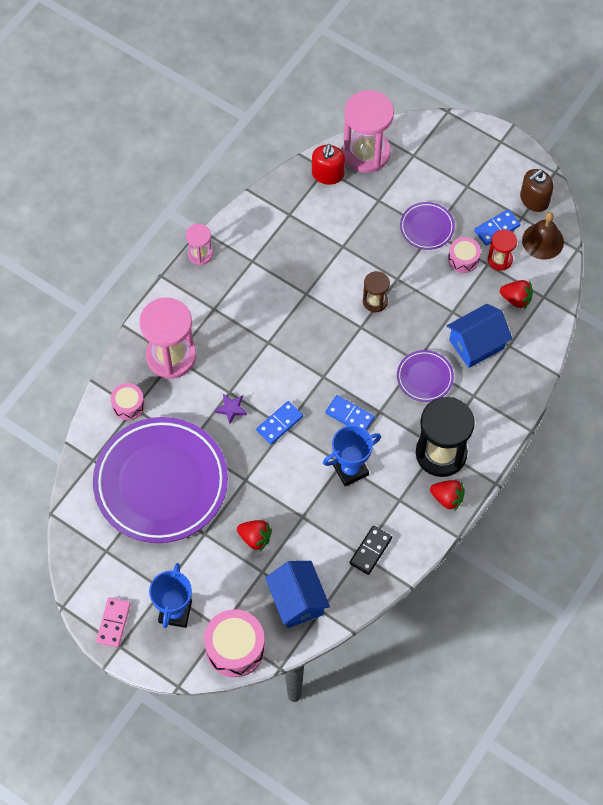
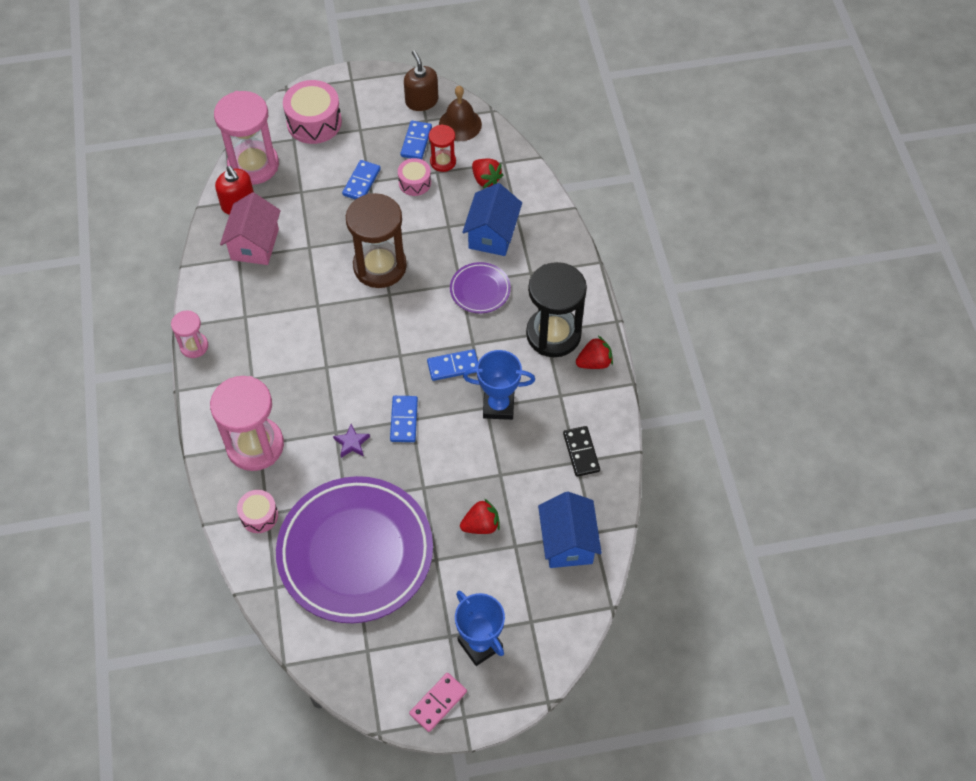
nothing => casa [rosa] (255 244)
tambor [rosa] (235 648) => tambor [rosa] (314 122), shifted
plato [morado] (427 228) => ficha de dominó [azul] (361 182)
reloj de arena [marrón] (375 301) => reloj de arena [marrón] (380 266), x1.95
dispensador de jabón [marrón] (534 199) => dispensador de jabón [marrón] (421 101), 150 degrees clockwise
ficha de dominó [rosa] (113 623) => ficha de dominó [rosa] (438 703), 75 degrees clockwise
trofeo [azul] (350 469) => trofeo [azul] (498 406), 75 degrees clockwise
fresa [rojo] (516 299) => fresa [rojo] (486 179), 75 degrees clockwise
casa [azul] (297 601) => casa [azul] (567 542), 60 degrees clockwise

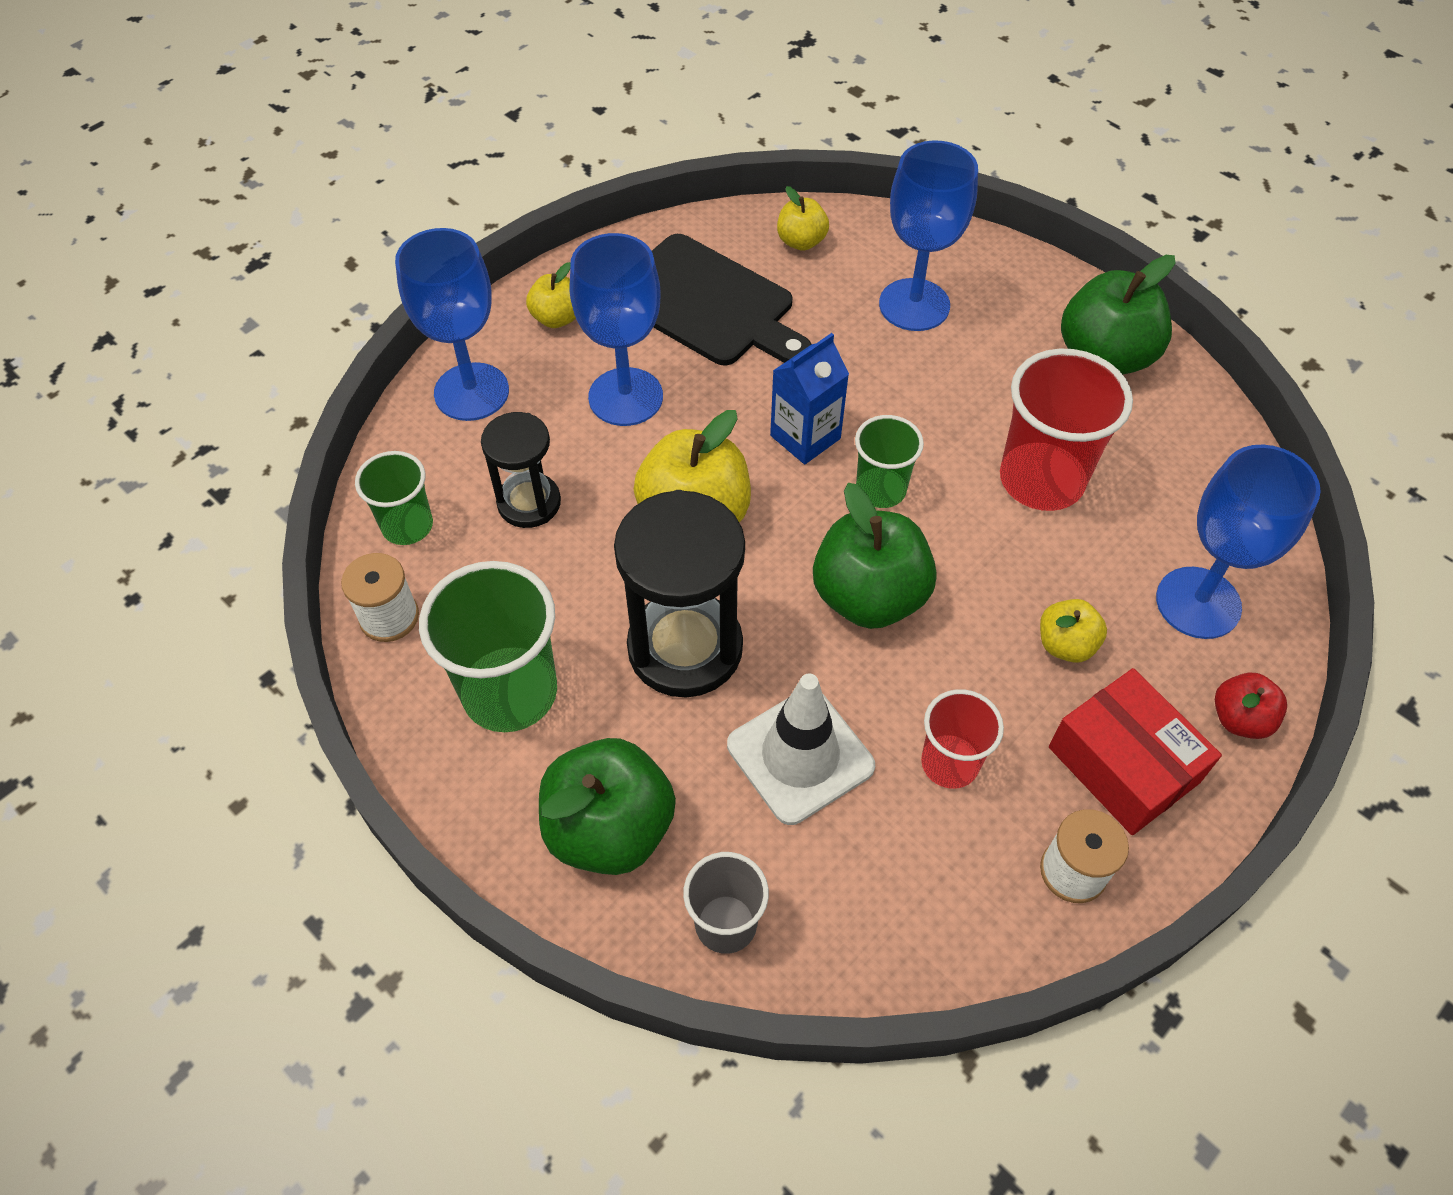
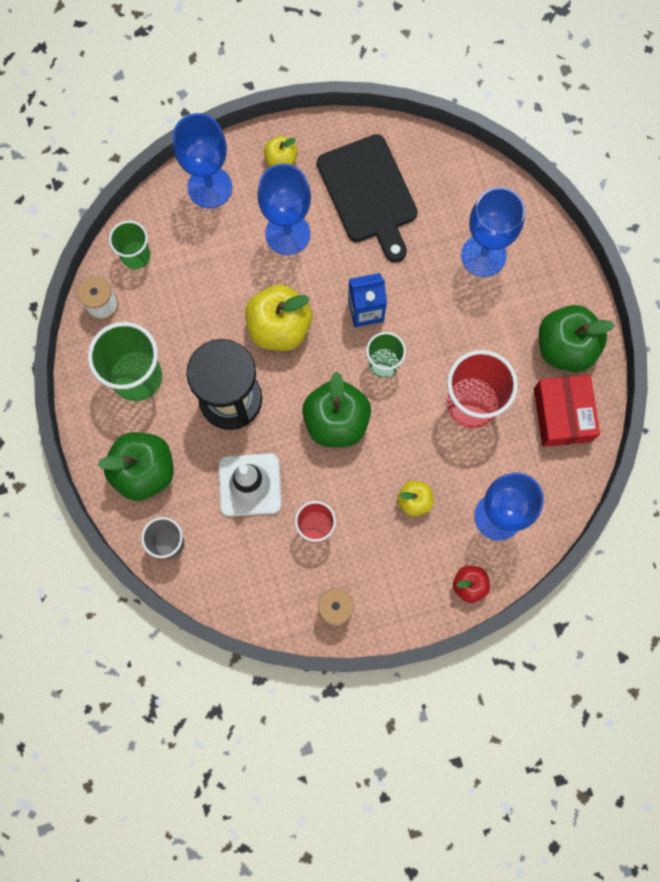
caja [rojo] (1123 764) => caja [rojo] (562 415), shifted
reloj de arena [negro] (529 503) => nothing
manzana [amarillo] (801 241) => nothing

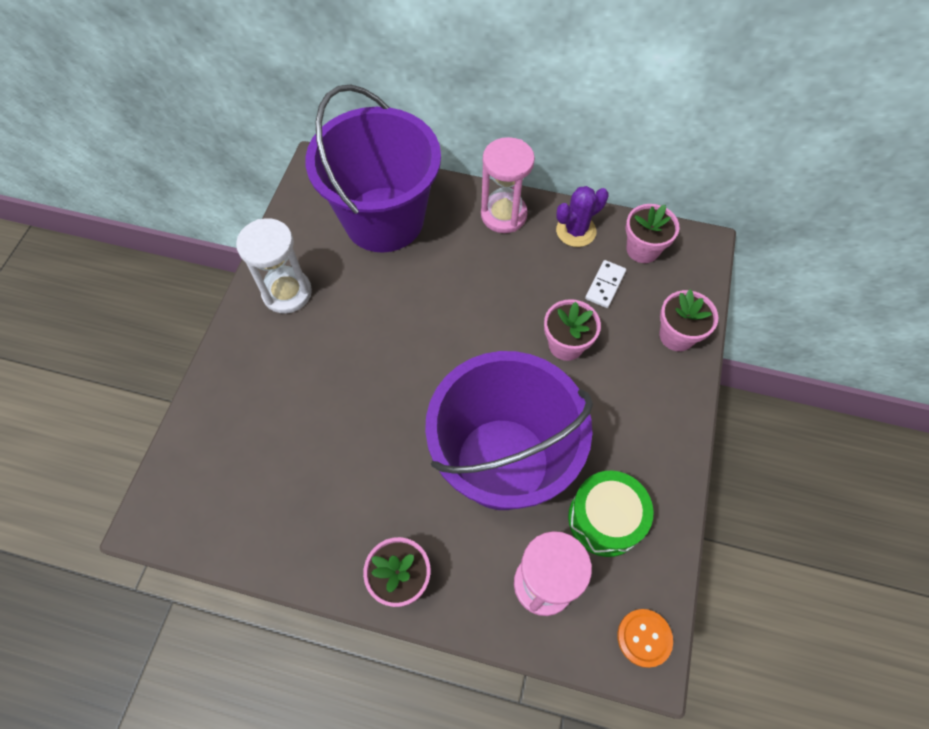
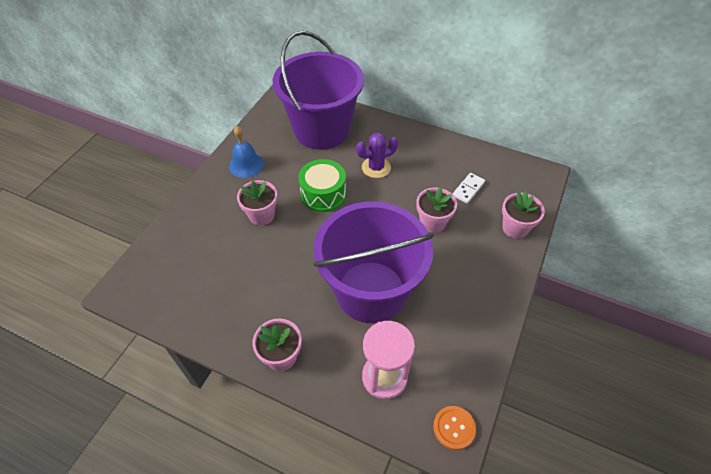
reloj de arena [blanco] (287 293) => campana [azul] (246 165)
maceta [rosa] (642 249) => maceta [rosa] (261 215), shifted
tambor [verde] (605 519) => tambor [verde] (323 194), shifted
cactus [morado] (576 231) => cactus [morado] (376 167), shifted
reloj de arena [rosa] (503 215) => nothing

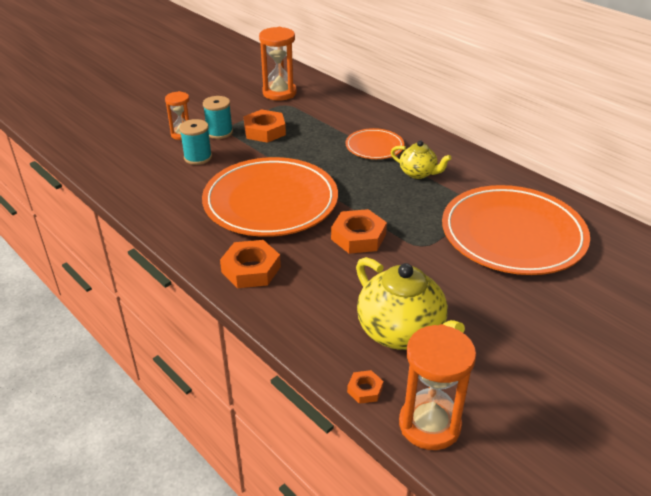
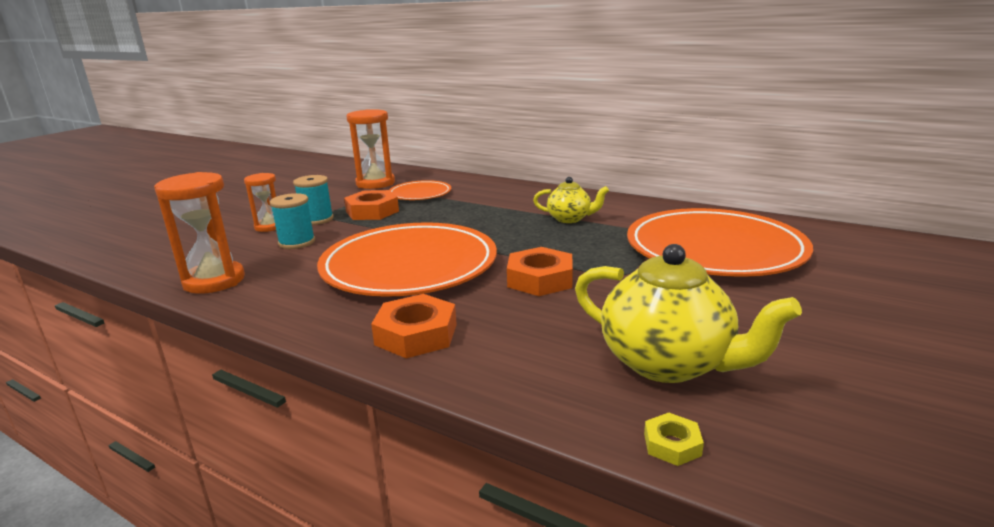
reloj de arena [naranja] (429 424) => reloj de arena [naranja] (214 281), shifted
plato [naranja] (374 147) => plato [naranja] (420 194), shifted
tuerca [naranja] (365 390) => tuerca [amarillo] (672 444)

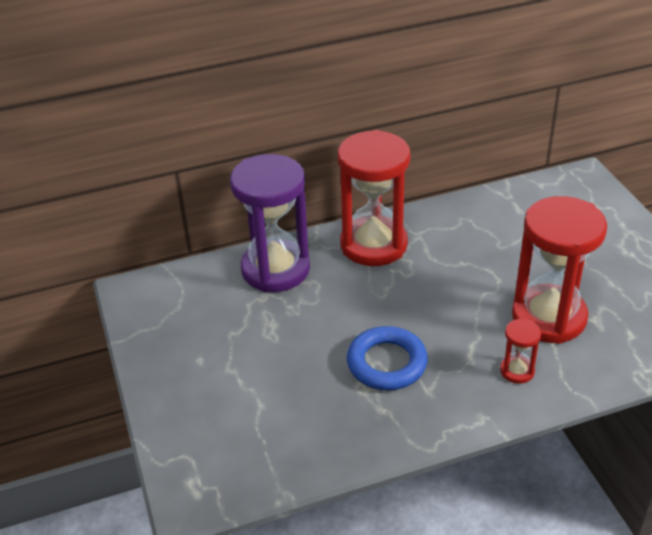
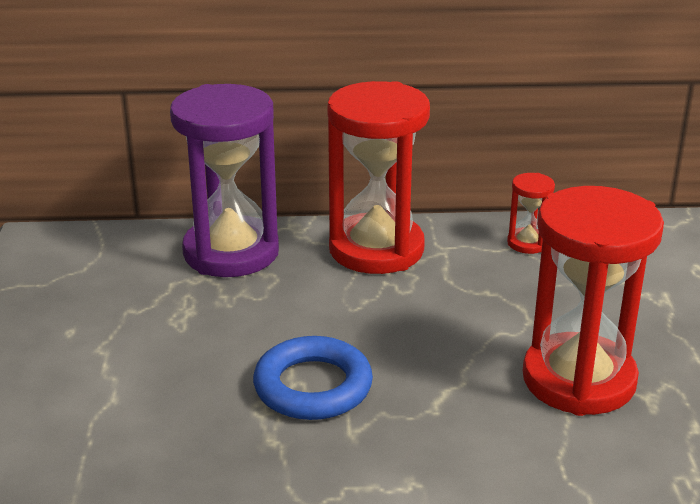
reloj de arena [rojo] (517 371) => reloj de arena [rojo] (527 243), shifted

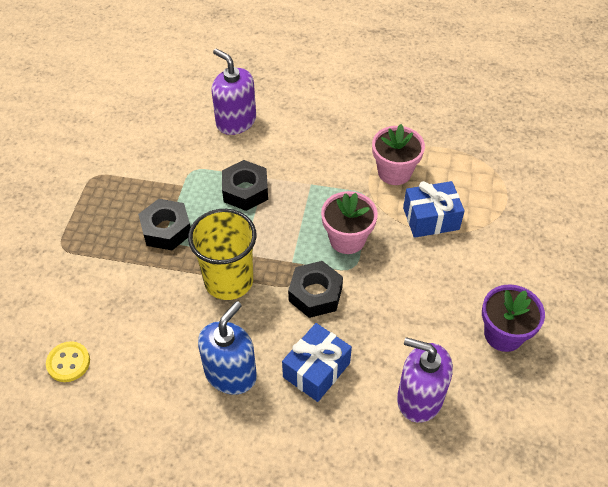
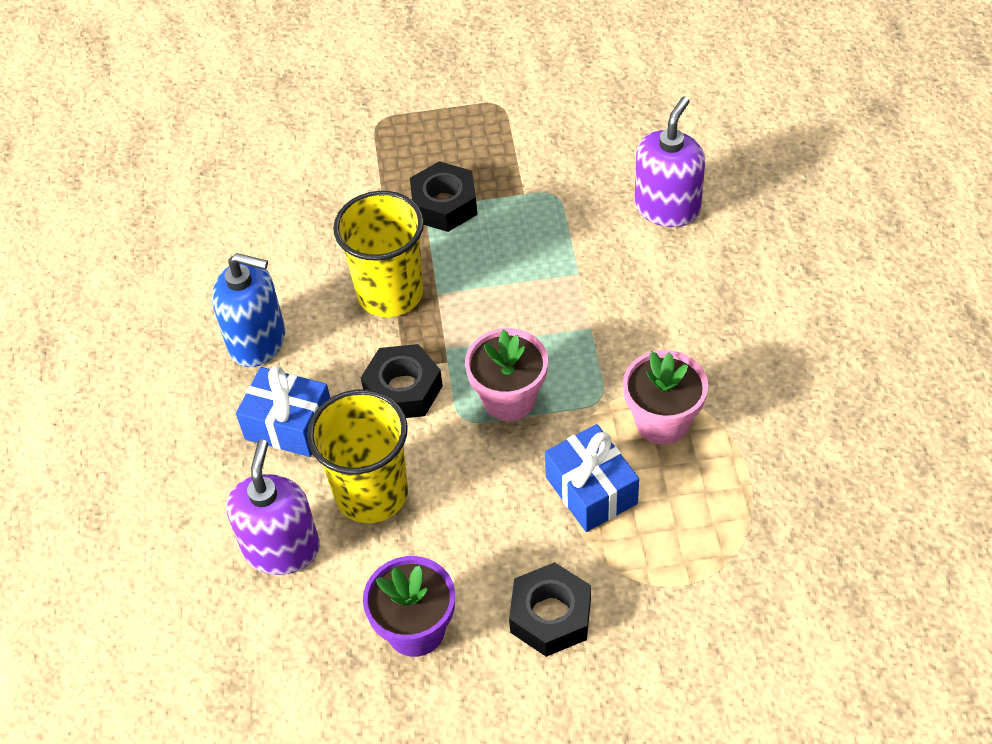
nothing => vaso [amarillo] (371 493)
tuerca [negro] (245 191) => tuerca [negro] (550 616), shifted
botón [amarillo] (68 362) => nothing

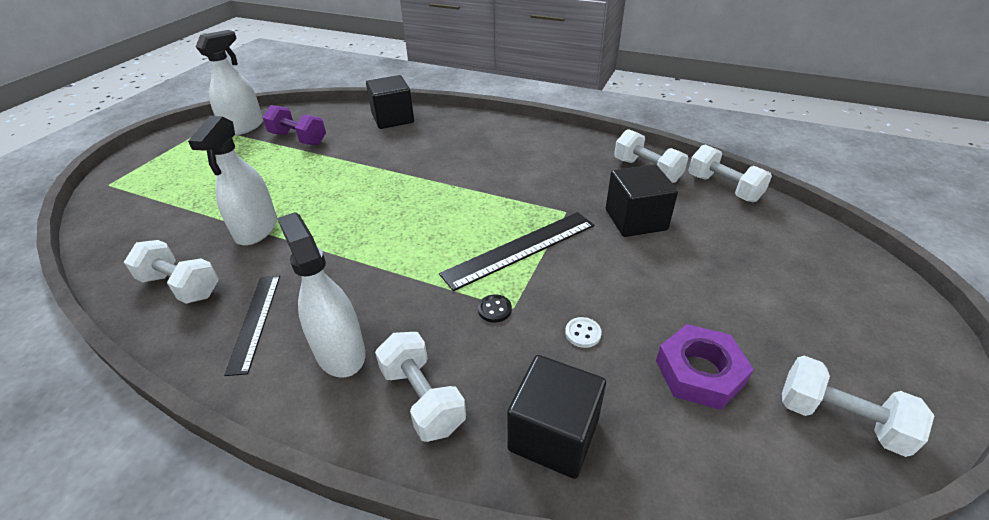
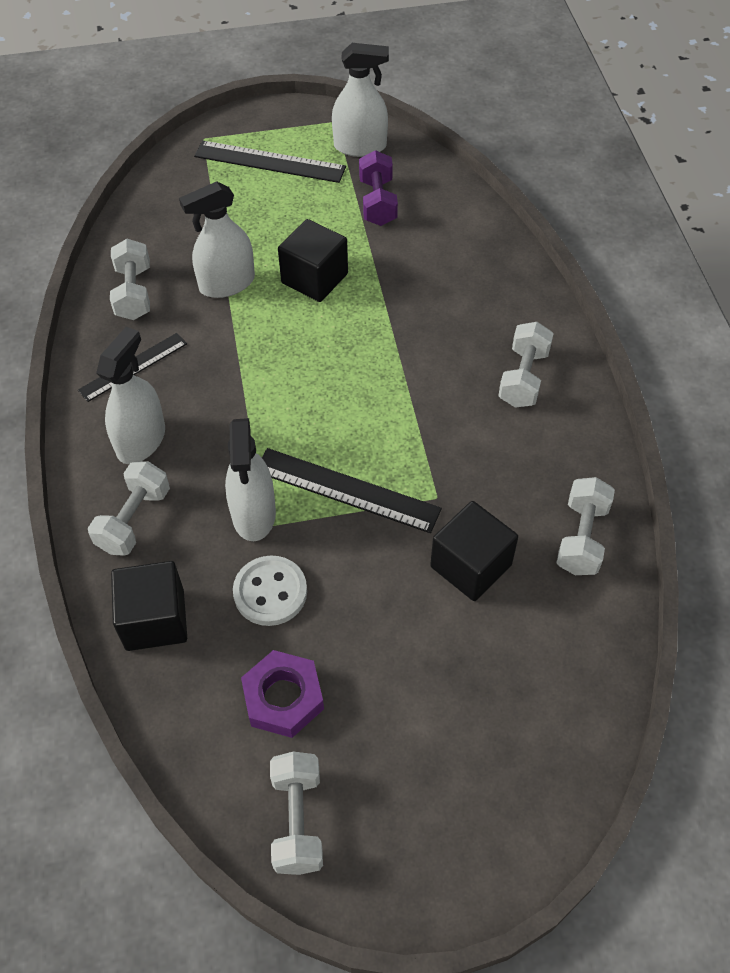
nothing => regla [negro] (269 162)
botón [negro] (494 309) => pulverizador [blanco] (254 514)
botón [blanco] (583 333) => botón [blanco] (270 592), x2.07
cubo [negro] (393 118) => cubo [negro] (314 278), shifted
mancuerna [blanco] (723 188) => mancuerna [blanco] (523 378), shifted

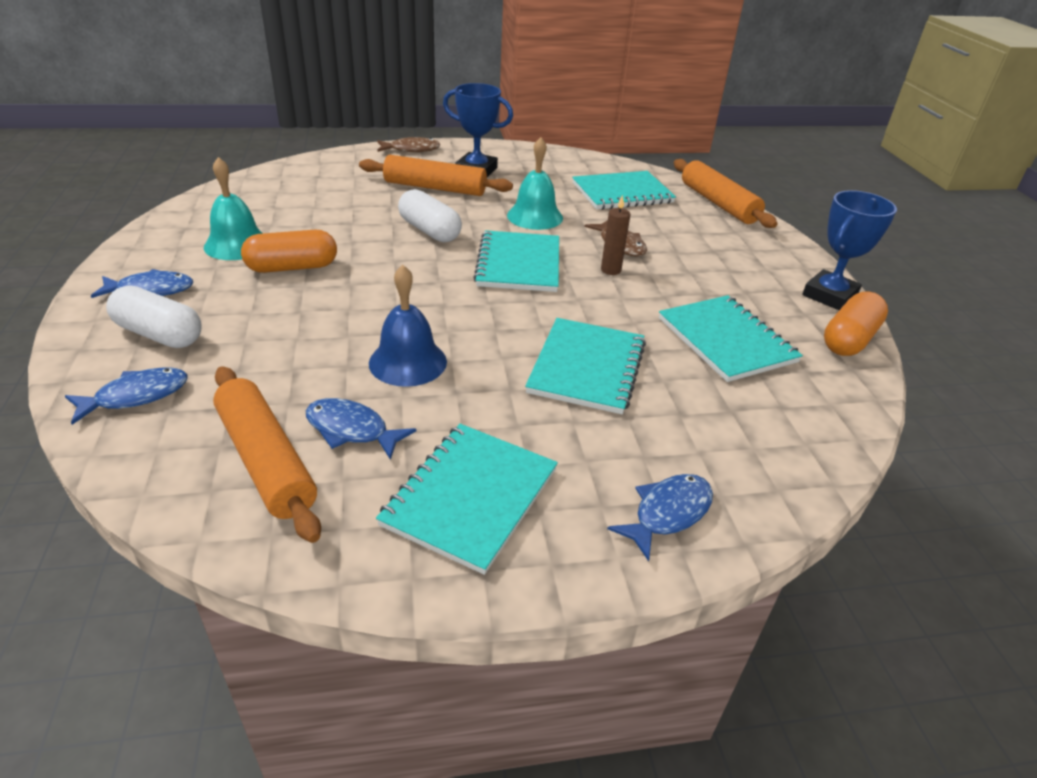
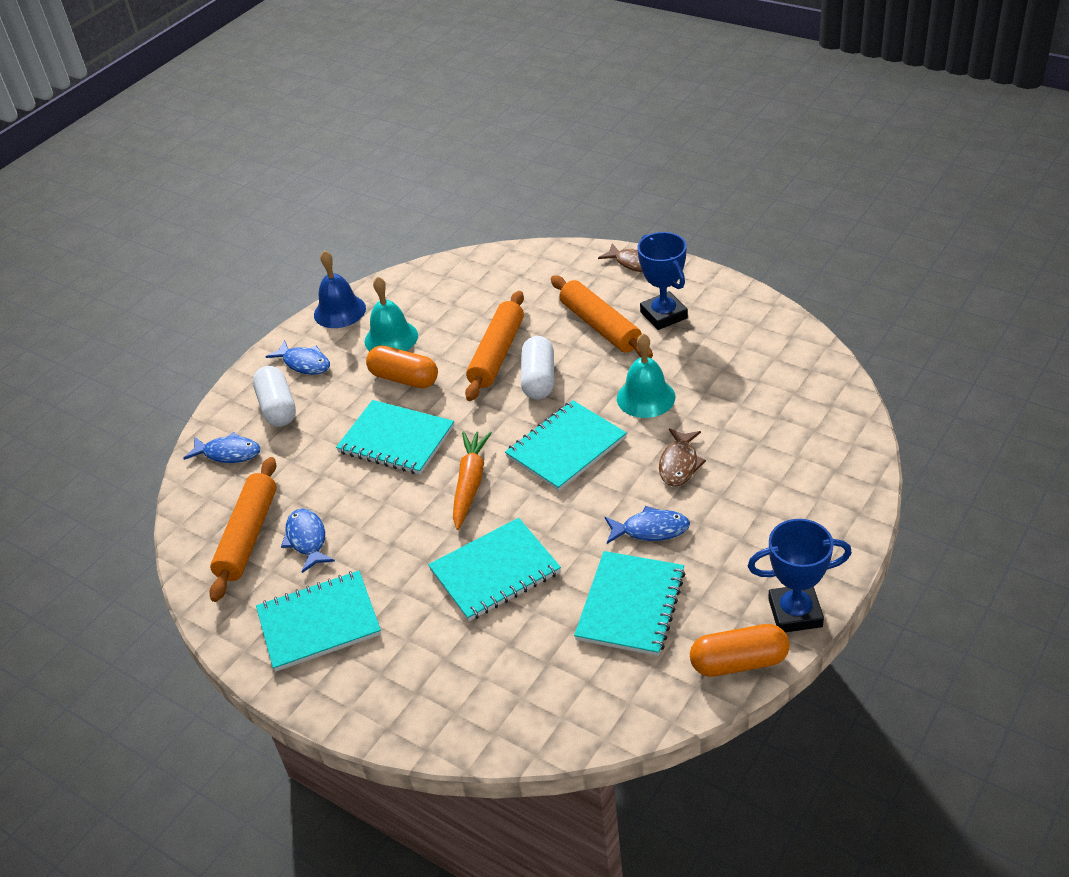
campana [azul] (408 362) => campana [azul] (339 311), shifted
cuaderno [turquesa] (622 193) => cuaderno [turquesa] (396 439), shifted
nothing => zanahoria [naranja] (470 483)
rodillo [naranja] (718 203) => rodillo [naranja] (497 354), shifted
pez [azul] (667 513) => pez [azul] (650 530), shifted
vela [marrón] (610 270) => nothing

